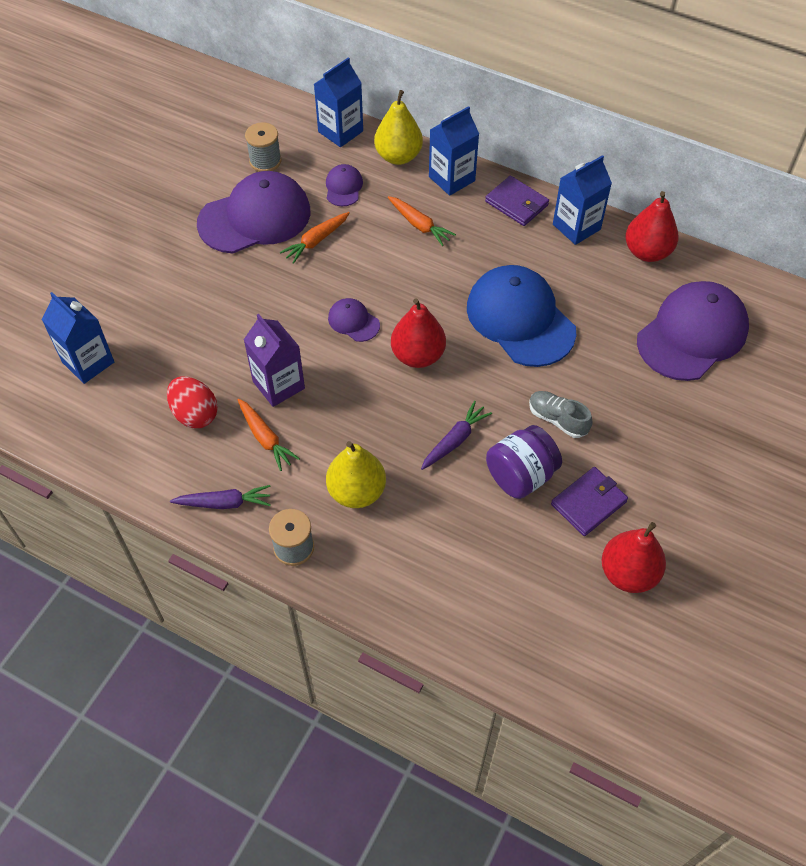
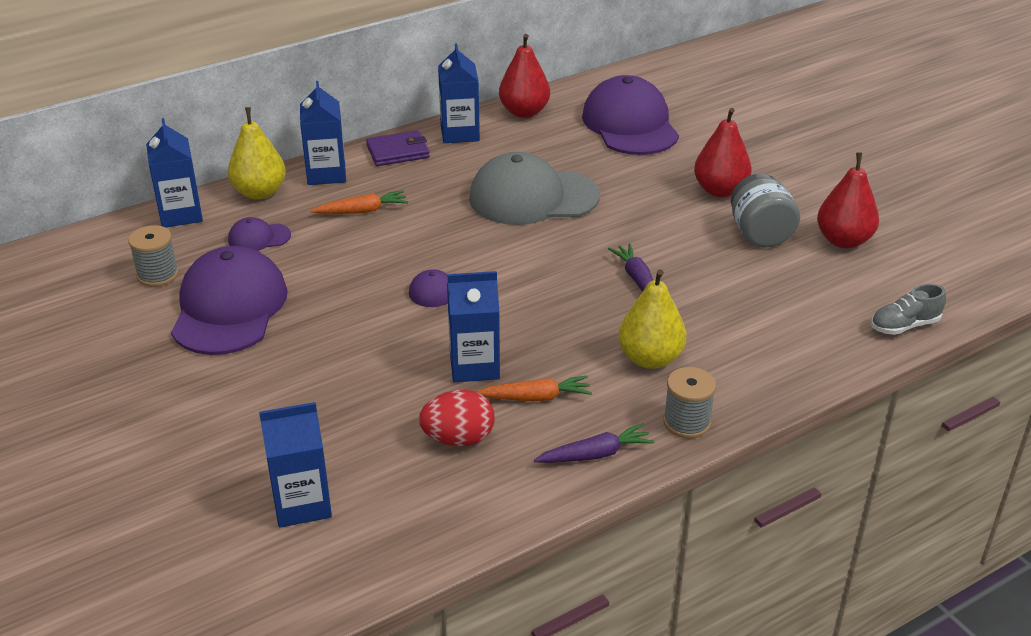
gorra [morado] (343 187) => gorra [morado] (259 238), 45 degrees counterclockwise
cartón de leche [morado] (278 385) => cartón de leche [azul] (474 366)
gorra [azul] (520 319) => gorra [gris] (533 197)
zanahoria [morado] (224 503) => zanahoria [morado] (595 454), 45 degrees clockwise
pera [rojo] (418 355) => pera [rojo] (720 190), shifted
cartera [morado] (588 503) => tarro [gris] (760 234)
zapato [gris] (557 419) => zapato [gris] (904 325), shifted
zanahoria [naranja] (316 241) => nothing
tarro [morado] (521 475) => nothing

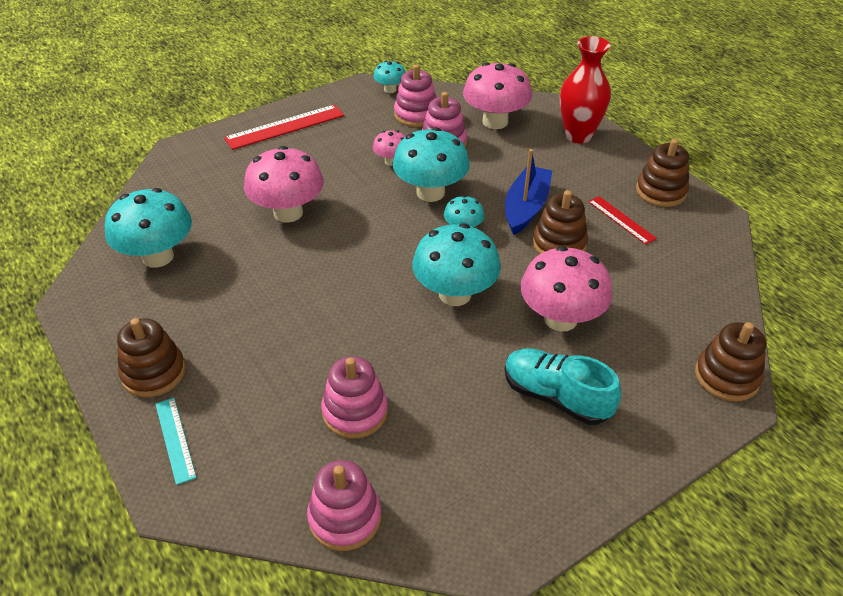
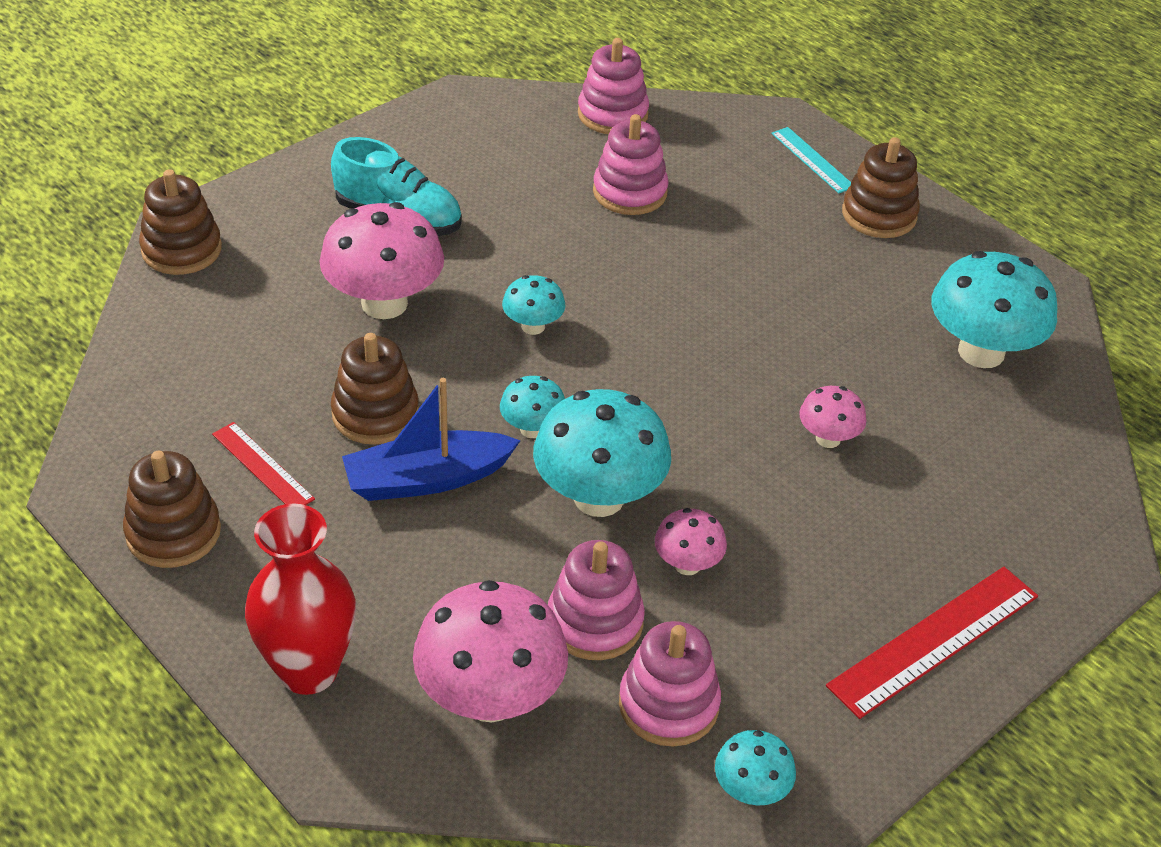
barco [azul] (526 207) => barco [azul] (427 479), 60 degrees clockwise
seta [turquesa] (455 294) => seta [turquesa] (533 326), x0.51
seta [rosa] (288 213) => seta [rosa] (828 438), x0.51

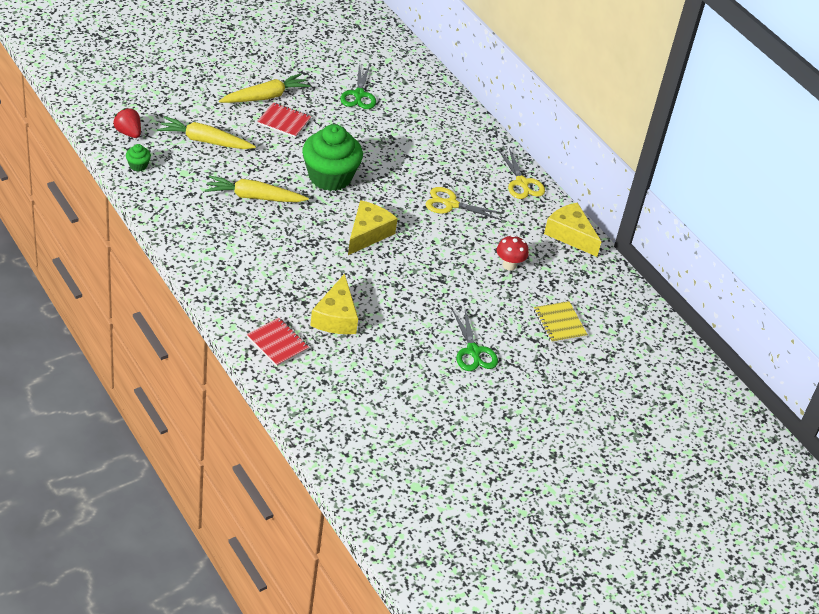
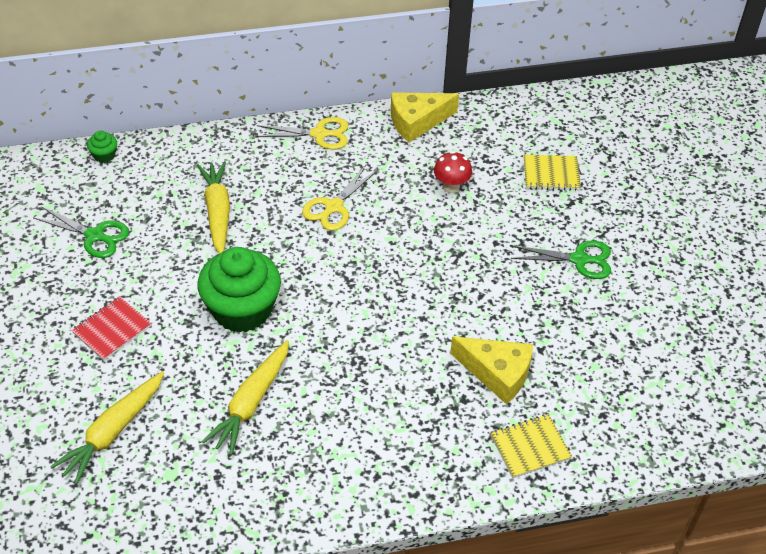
magdalena [verde] (138 165) => magdalena [verde] (104 155), shifted
zanahoria [amarillo] (265 97) => zanahoria [amarillo] (217 212), shifted
cuaderno [rojo] (277 343) => cuaderno [amarillo] (530 447)
fresa [rojo] (128 133) => nothing
queso [amarillo] (368 233) => nothing

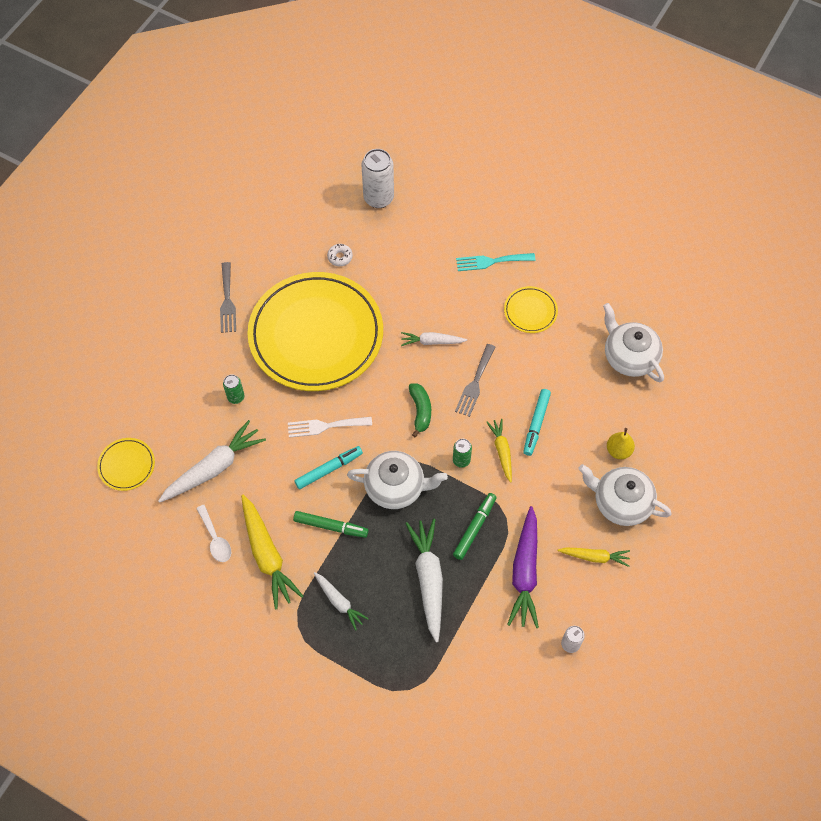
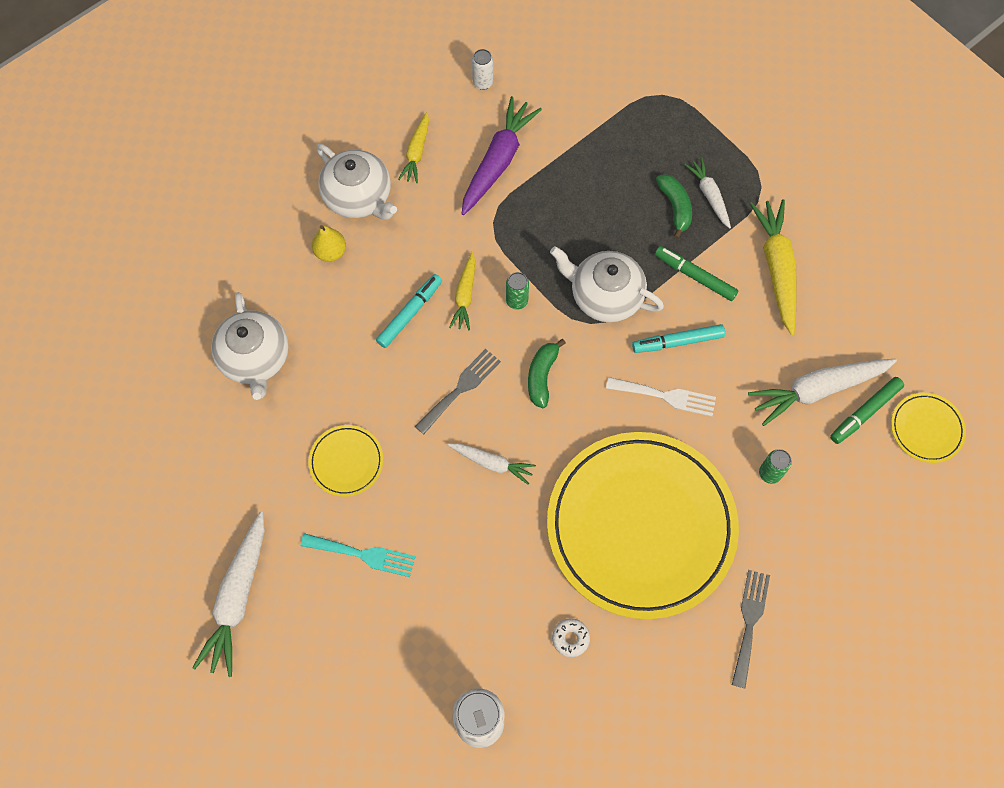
zanahoria [blanco] (428 579) => zanahoria [blanco] (237 598), shifted
zanahoria [amarillo] (594 557) => zanahoria [amarillo] (416 152), 105 degrees counterclockwise
nothing => plátano [verde] (675 207)
rotulador [verde] (474 528) => rotulador [verde] (865 413), shifted
cuchara [blanco] (215 539) => nothing

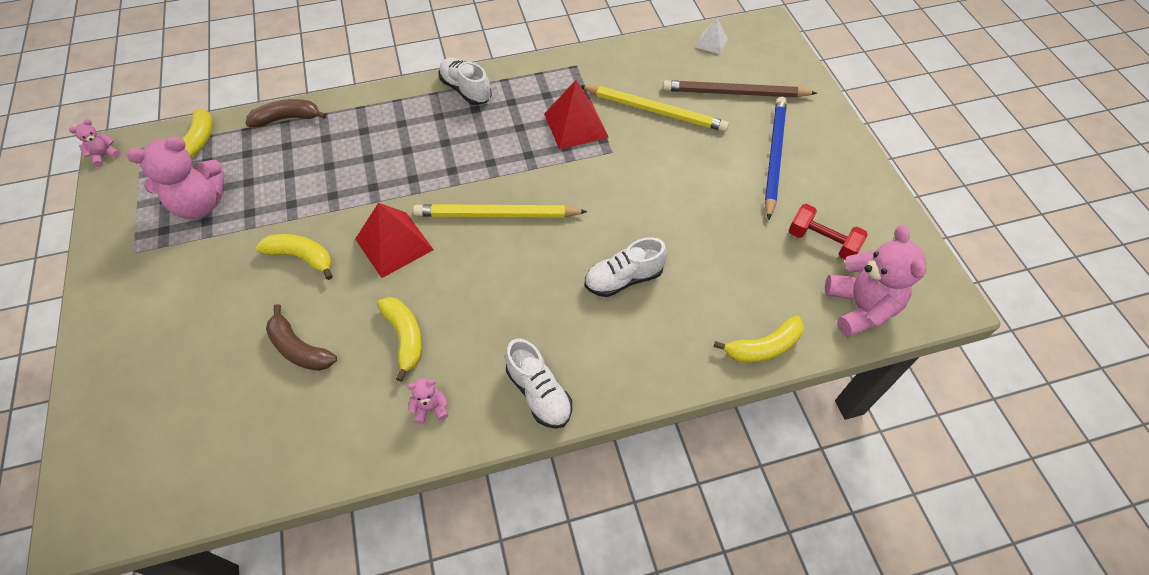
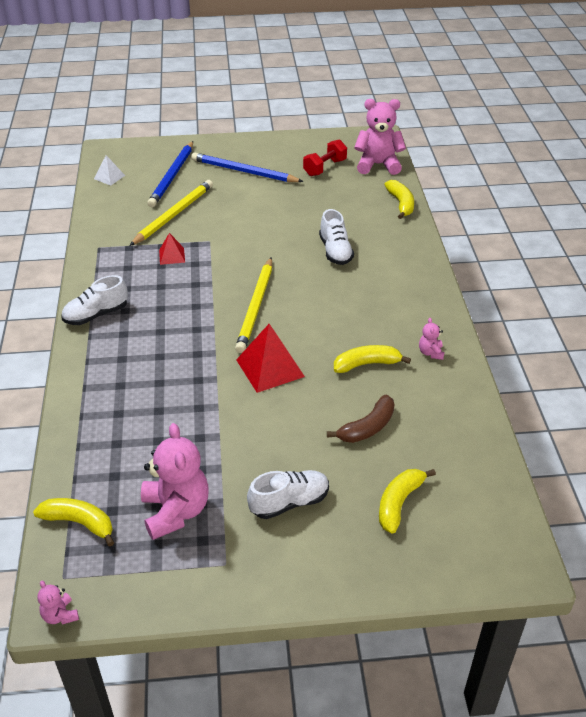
lápiz [marrón] (734 93) => lápiz [azul] (172 176)
pirámide [rojo] (575 125) => pirámide [rojo] (172 256), x0.55
zapato [blanco] (539 393) => zapato [blanco] (289 502), shifted
plátano [amarillo] (302 257) => plátano [amarillo] (399 503), shifted
plátano [marrón] (287 118) => nothing

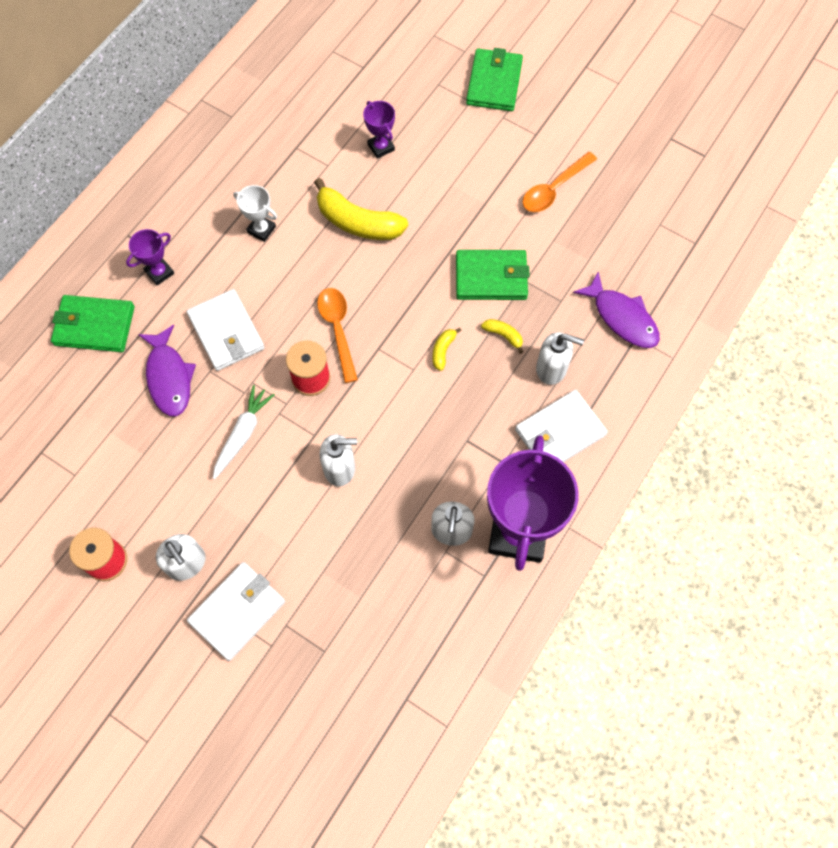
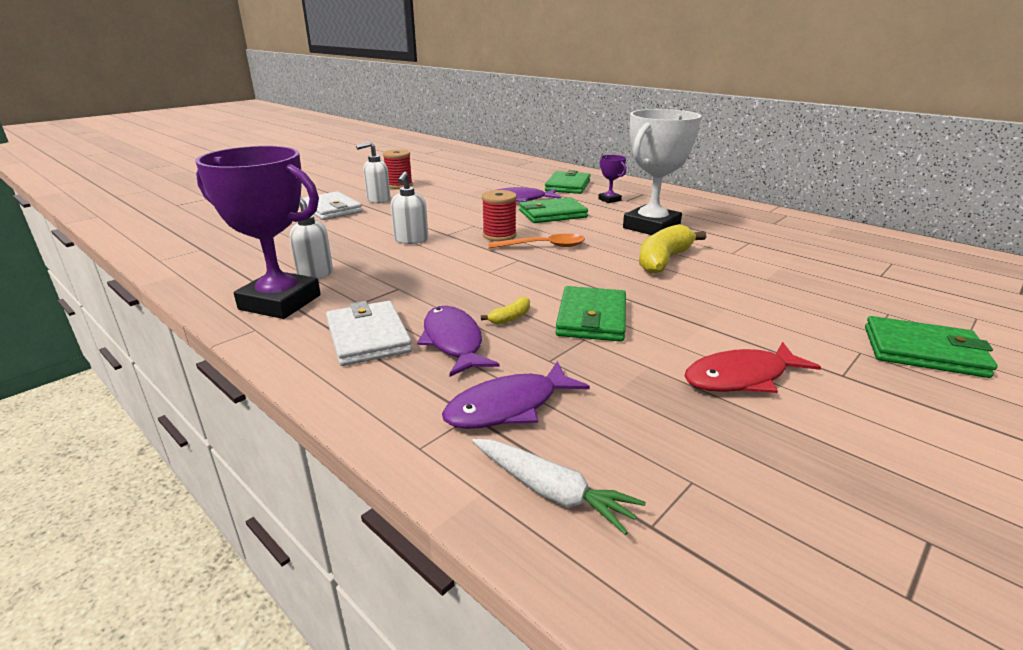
dispensador de jabón [blanco] (552 369) => pez [morado] (453 342)
zanahoria [blanco] (243 434) => zanahoria [blanco] (552 492), shifted
cartera [blanco] (226 332) => cartera [verde] (552 214)
trofeo [blanco] (261 229) => trofeo [blanco] (651 227), x2.24
cuchara [naranja] (554 189) => pez [rojo] (741 377)
trofeo [morado] (381 147) => nothing
plátano [amarillo] (443 350) => nothing

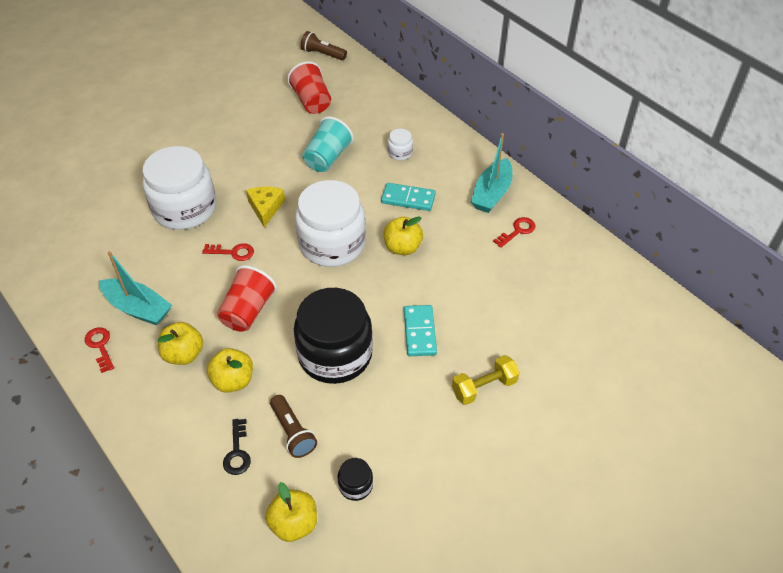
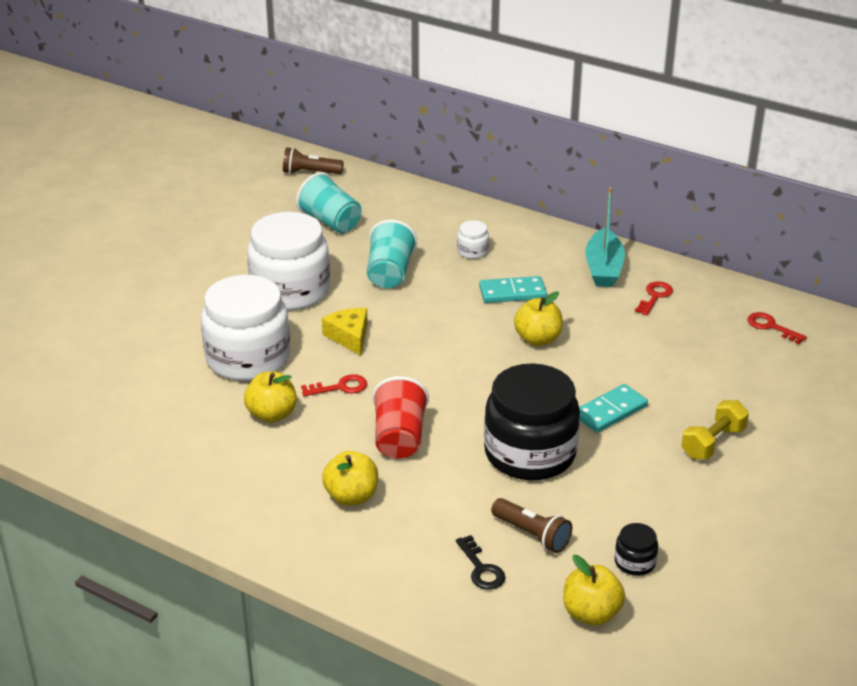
manzana [amarillo] (233 381) => manzana [amarillo] (272 414), shifted
tarro [blanco] (332 244) => tarro [blanco] (290 291), shifted
vaso [rojo] (312 101) => vaso [turquesa] (330 222)
ficha de dominó [turquesa] (419 332) => ficha de dominó [turquesa] (610 411), 75 degrees clockwise
llave [rojo] (100 346) => llave [rojo] (771 327), shifted
barco [turquesa] (138 308) => nothing

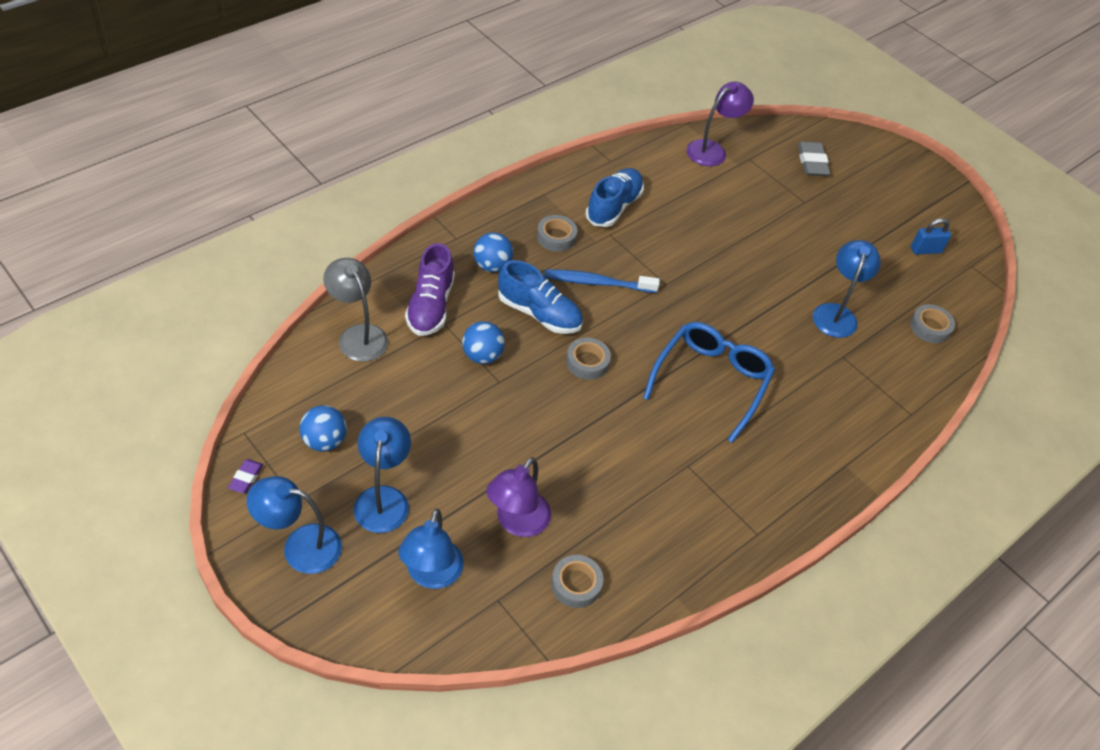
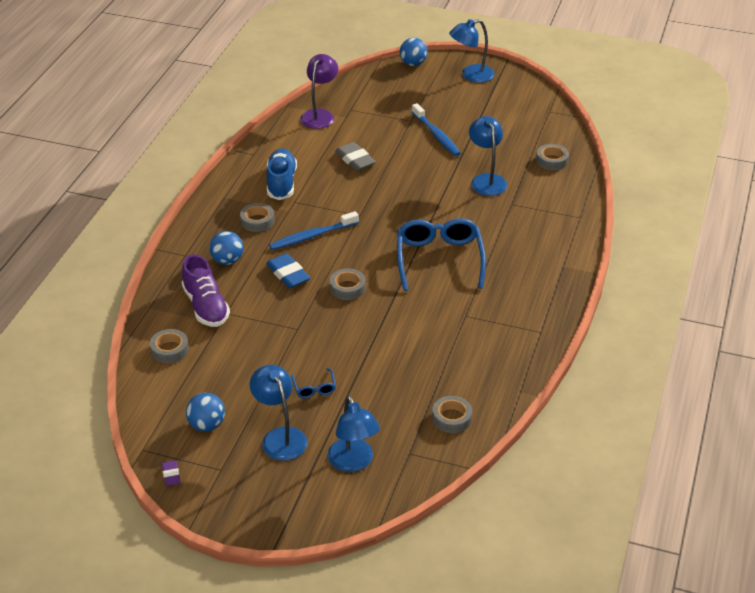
lámpara [gris] (358 335) => cinta adhesiva [gris] (169 350)
zapato [azul] (539 313) => goma de borrar [azul] (288 274)
nothing => gafas [azul] (314 388)
goma de borrar [gris] (812 162) => goma de borrar [gris] (355 160), shifted
pelota [azul] (482 356) => pelota [azul] (413 64), shifted
nothing => cepillo de dientes [azul] (436 135)
lámpara [azul] (300 546) => lámpara [azul] (471 75), shifted
lámpara [morado] (517 522) => nothing
candado [azul] (925 250) => nothing

